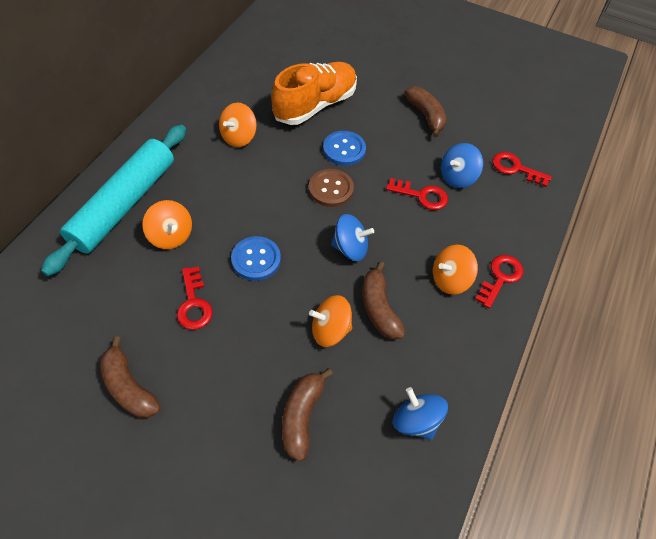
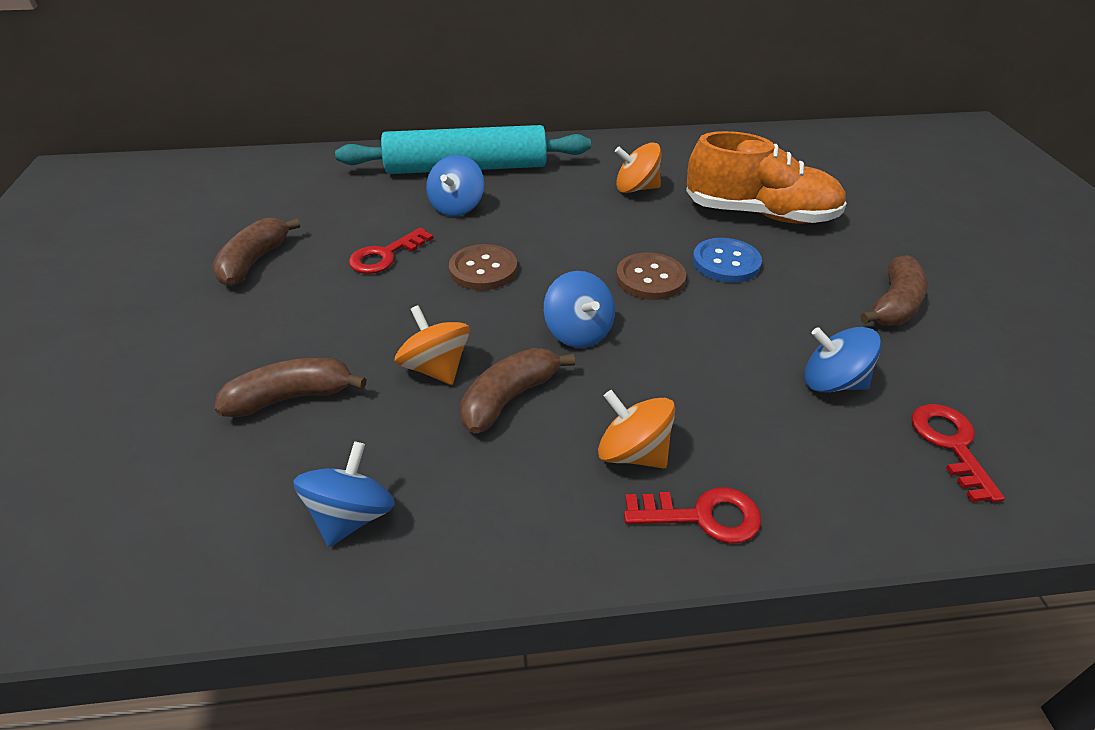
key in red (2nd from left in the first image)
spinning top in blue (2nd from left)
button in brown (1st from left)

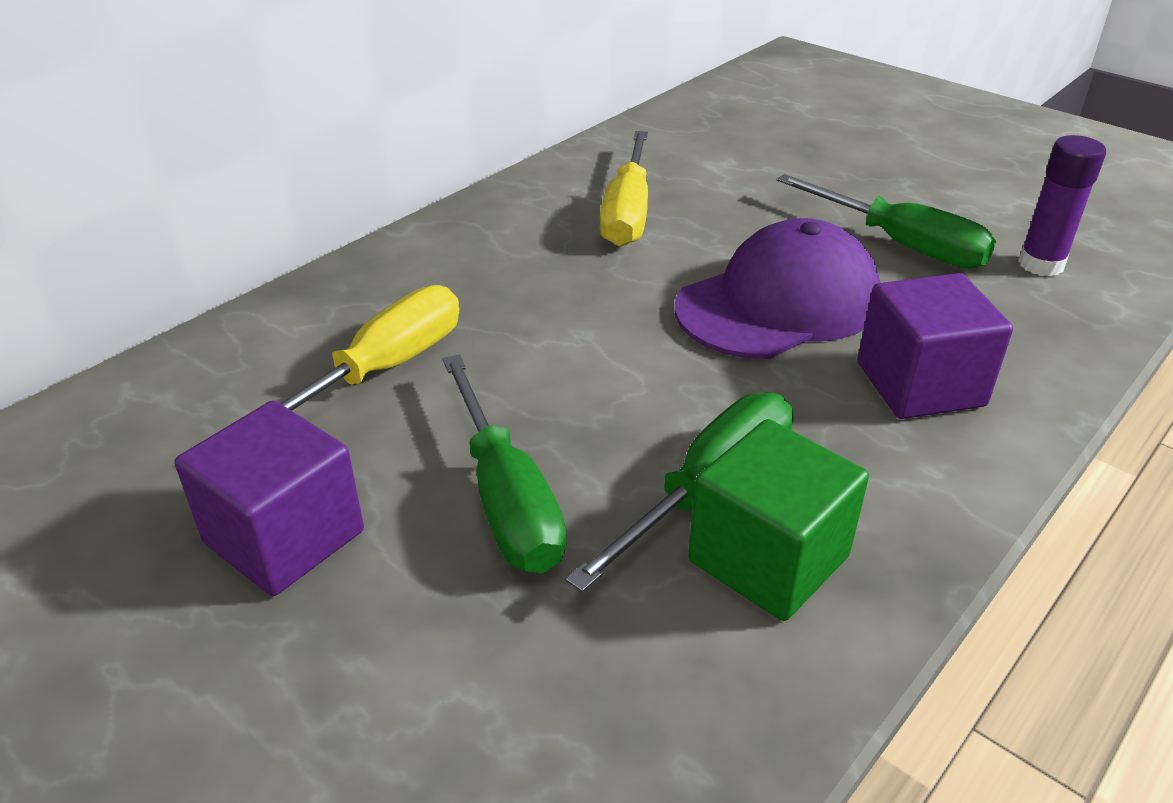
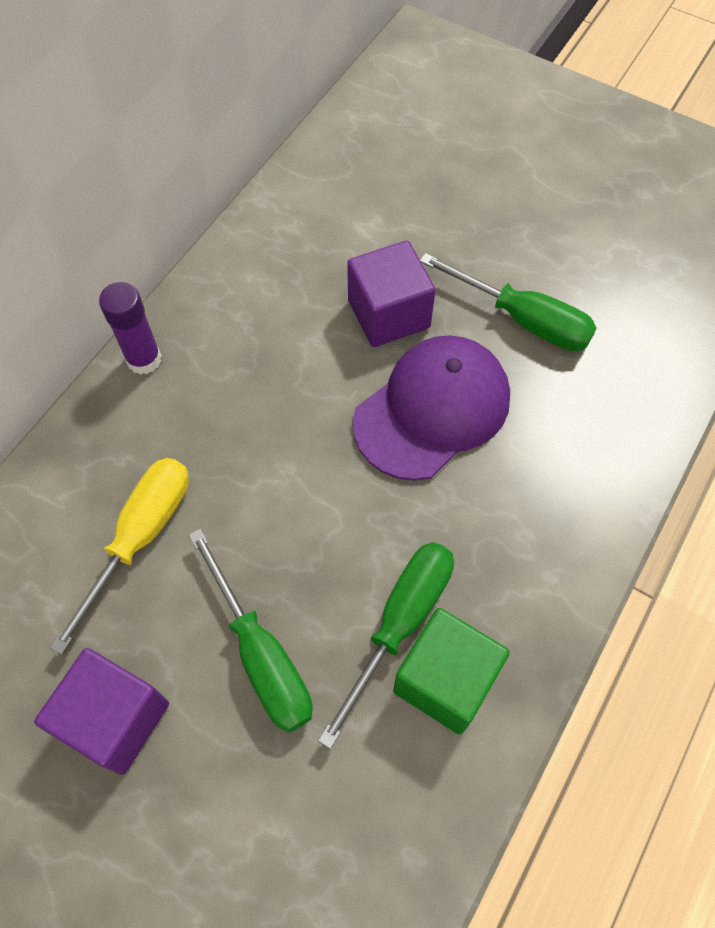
screwdriver in yellow (2nd from left in the first image)
cube in purple (2nd from left)
glue stick in purple

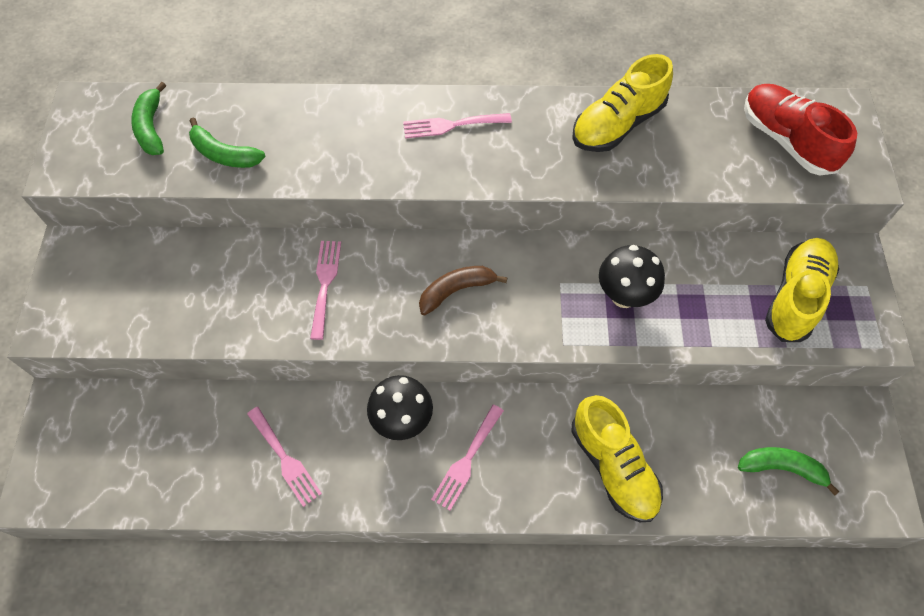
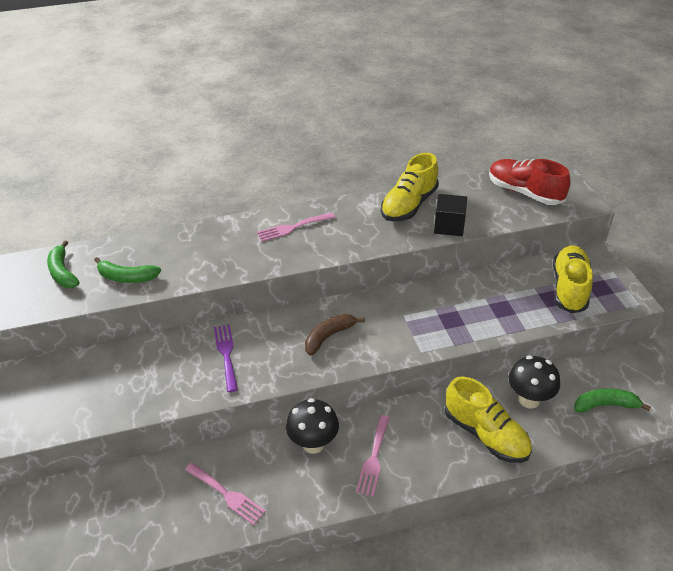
cube in black
mushroom in black (2nd from left)
fork in purple

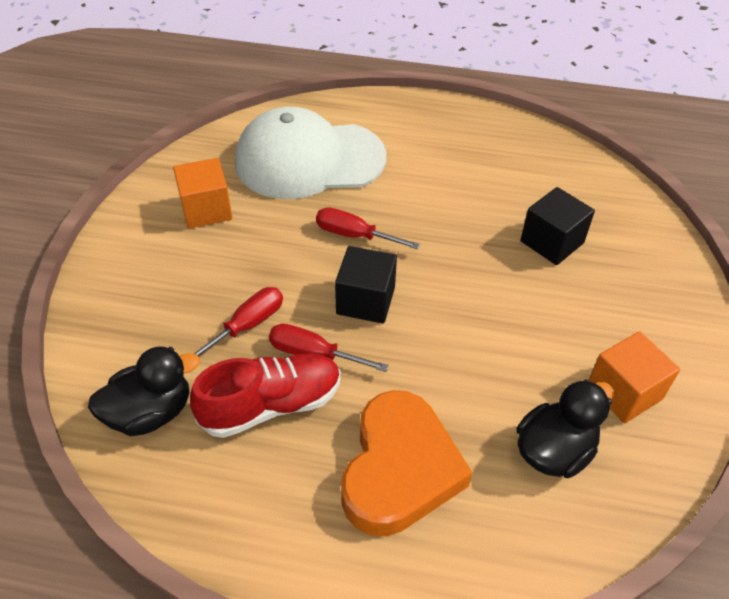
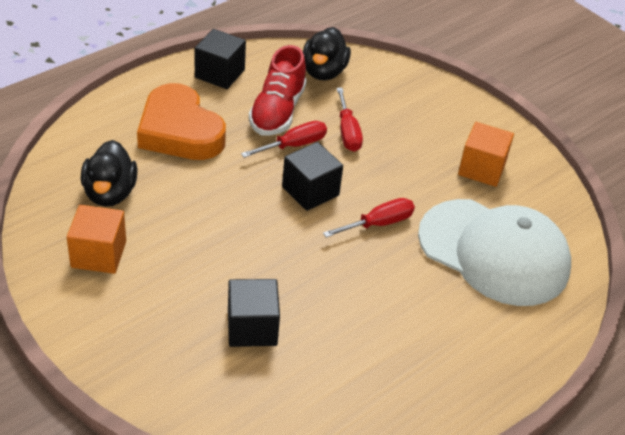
cube in black (1st from left)
cap in white

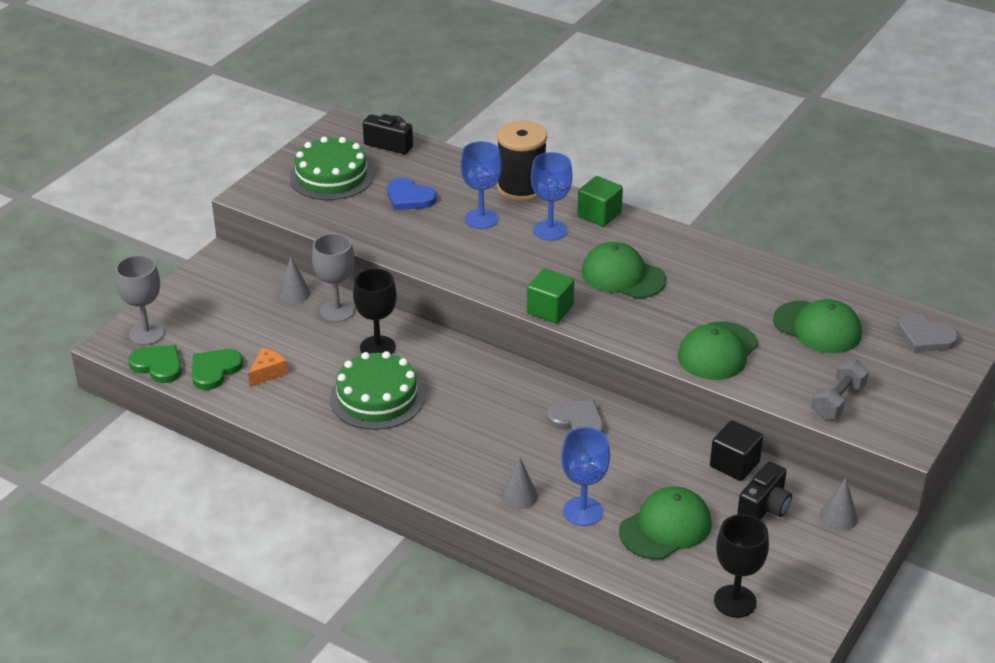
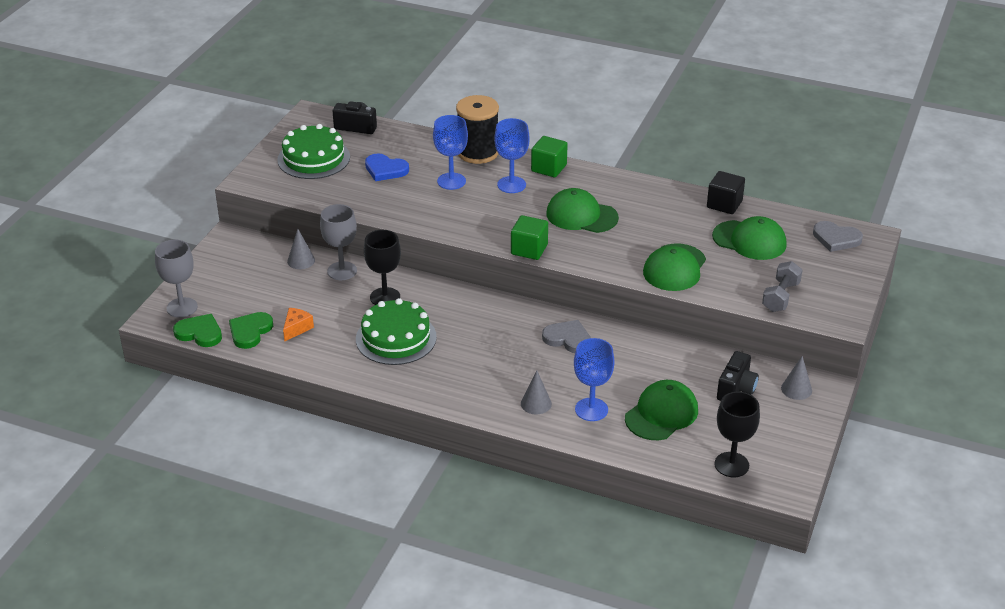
cube in black

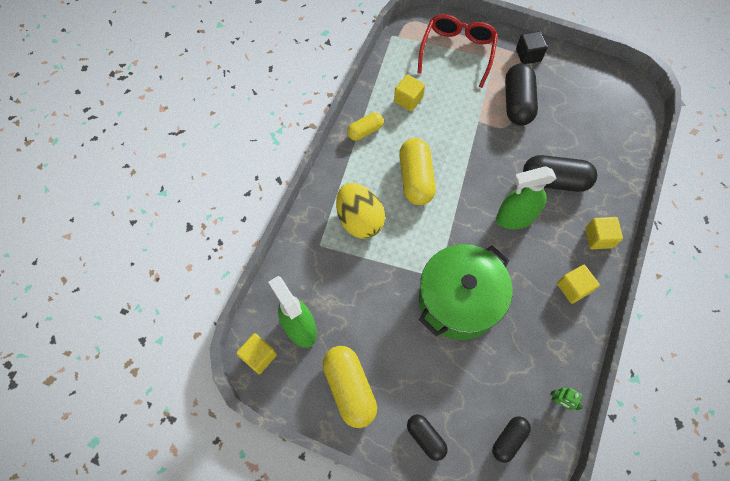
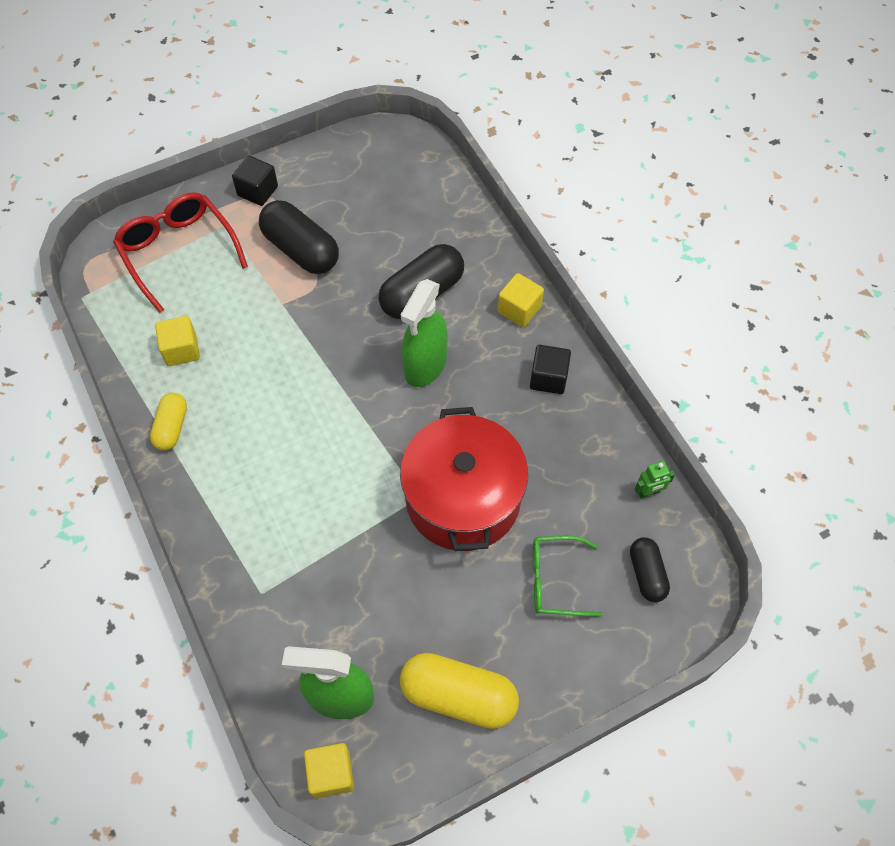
egg in yellow
capsule in yellow (3rd from left in the first image)
capsule in black (1st from left in the first image)
glasses in green
pot in red
cube in black (2nd from left)

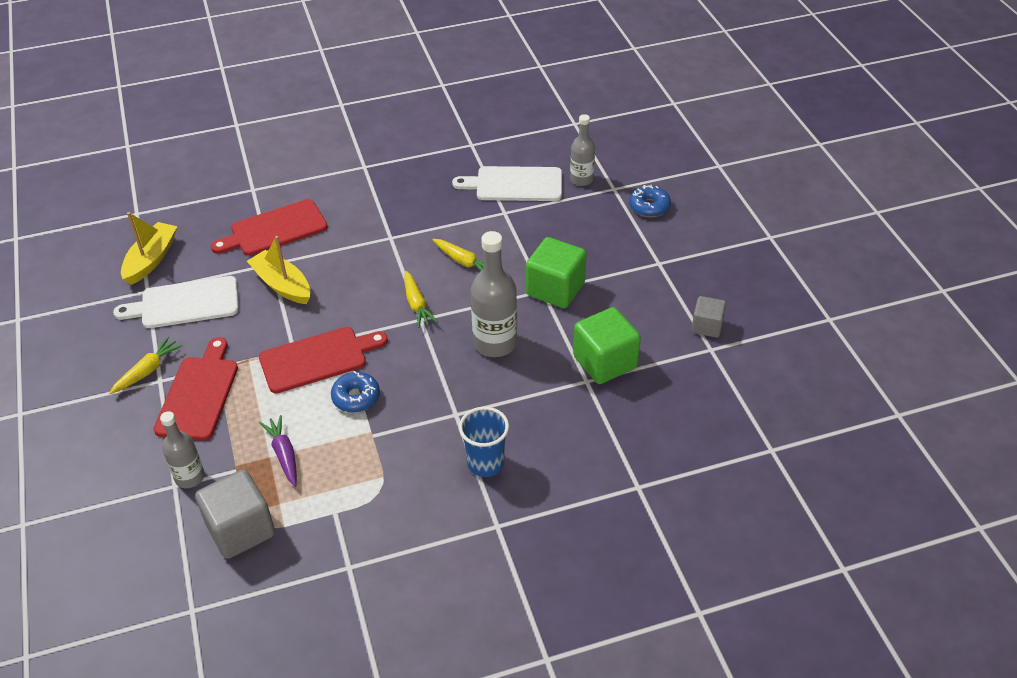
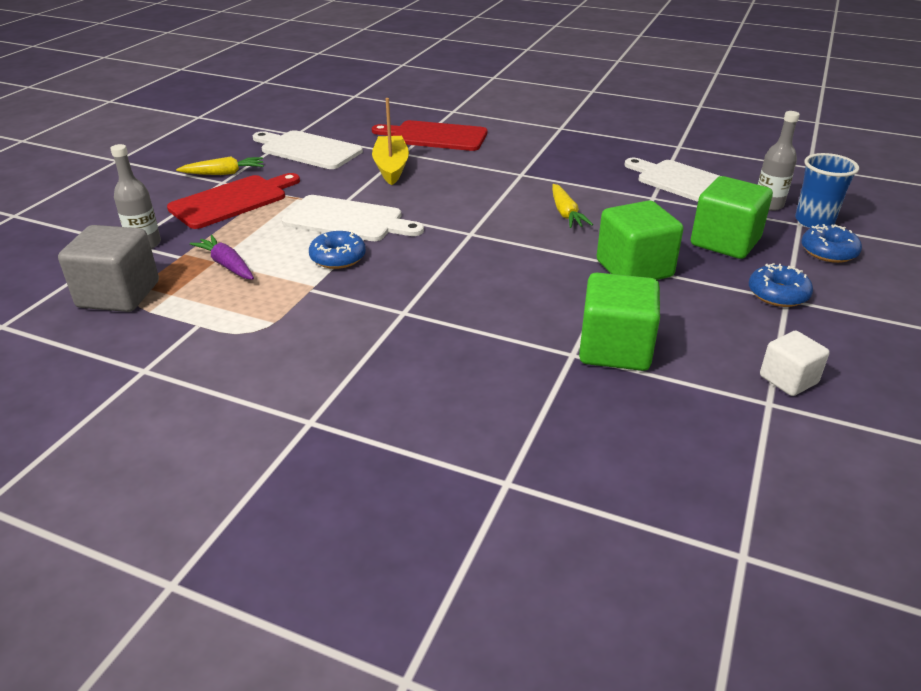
boat in yellow (1st from left in the first image)
carrot in yellow (2nd from left in the first image)
bottle in grey (2nd from left in the first image)
cube in green (3rd from left)
donut in blue (2nd from left)
cup in blue
cutting board in white (2nd from left)
cube in white
carrot in purple

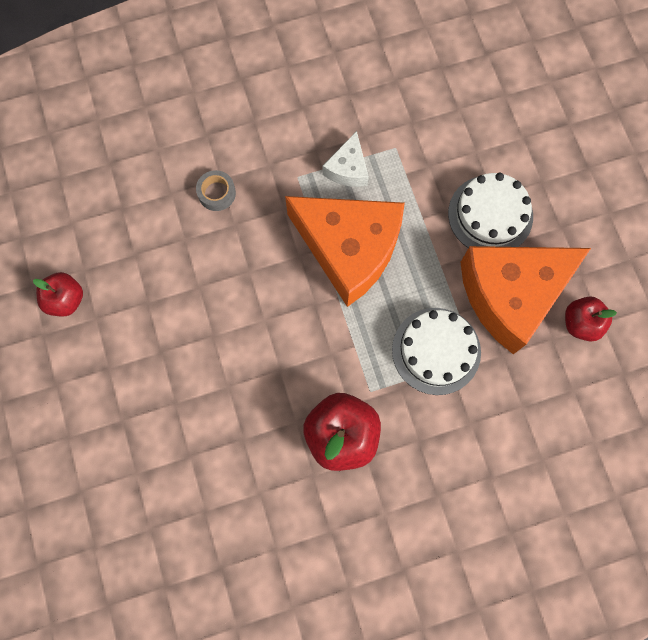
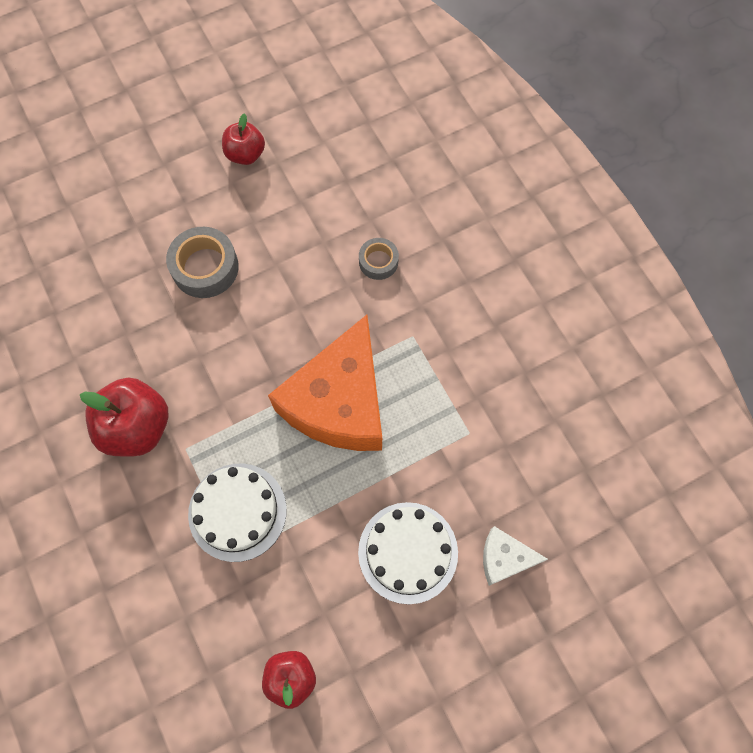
cheese in orange (2nd from left in the first image)
tape in grey (1st from left)
cheese in white

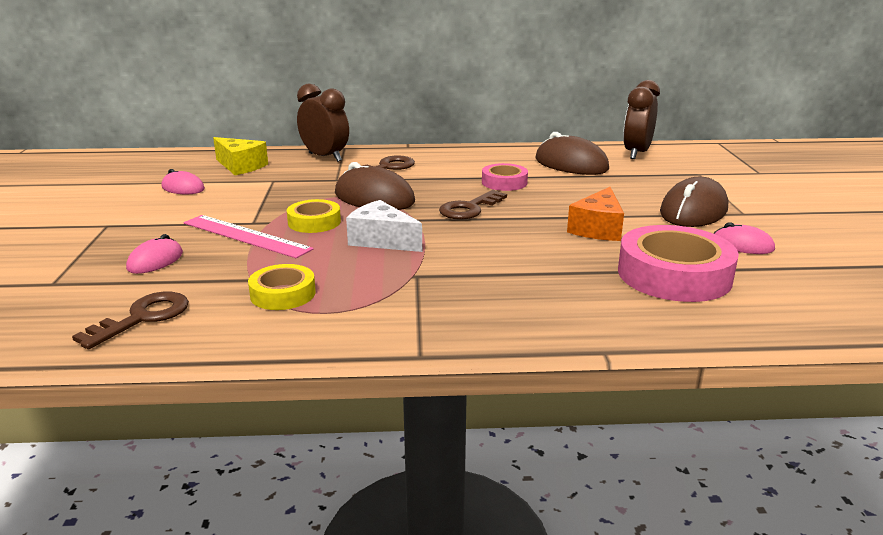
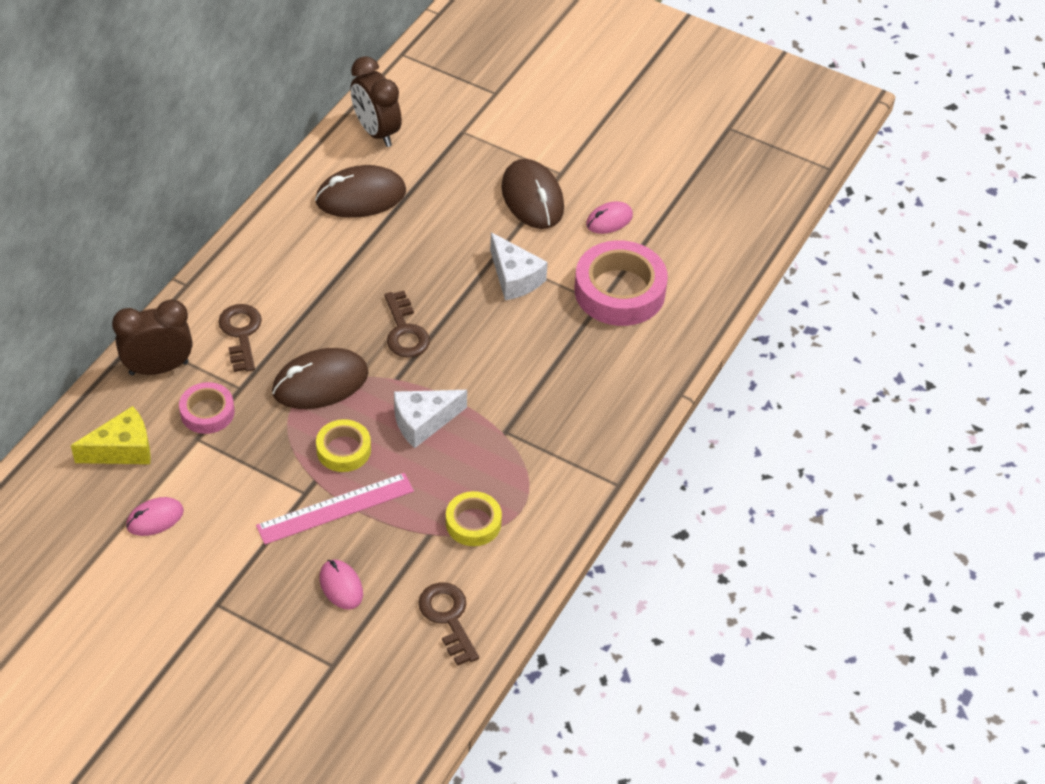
tape in pink (1st from left)
cheese in white (2nd from left)

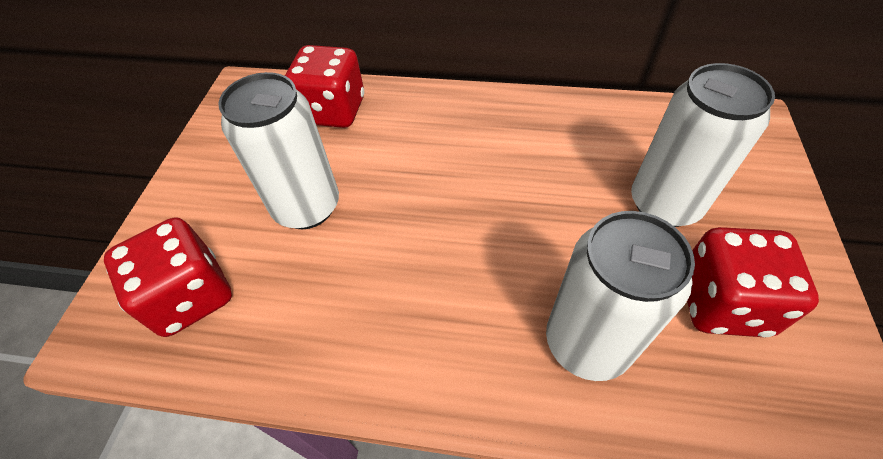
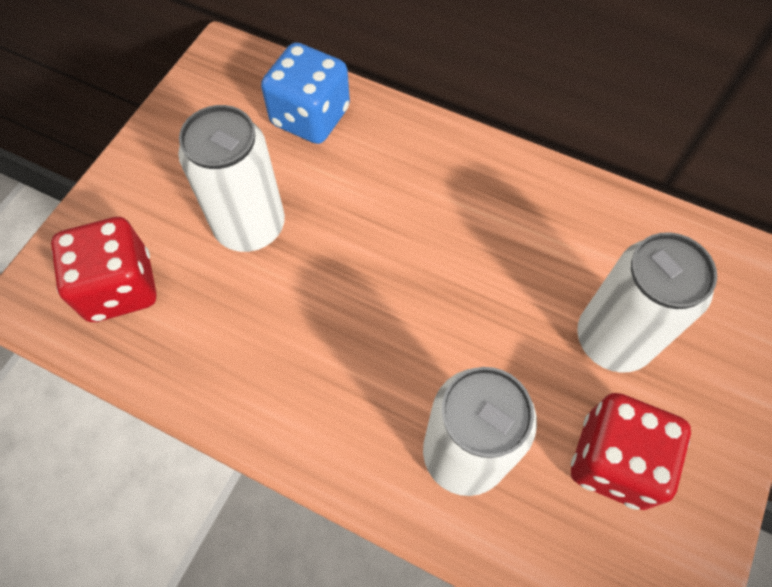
dice in blue

